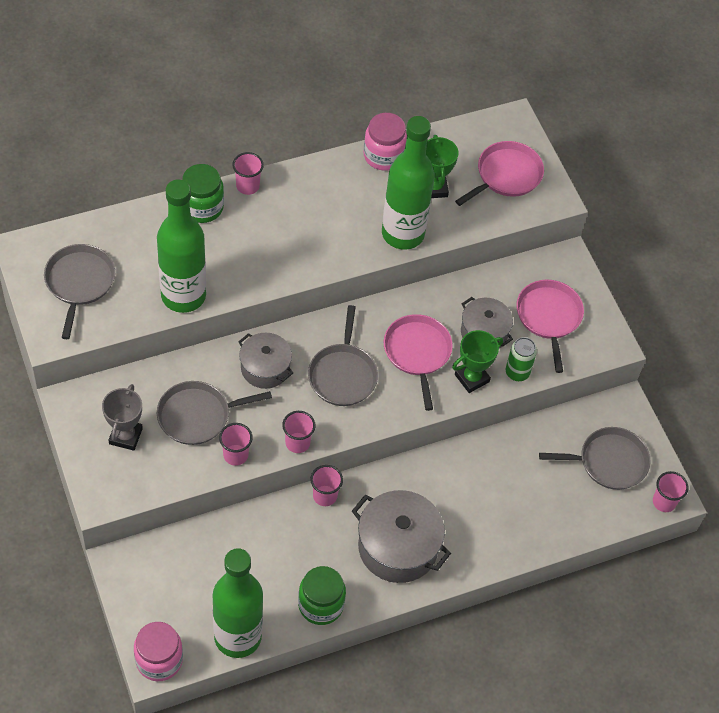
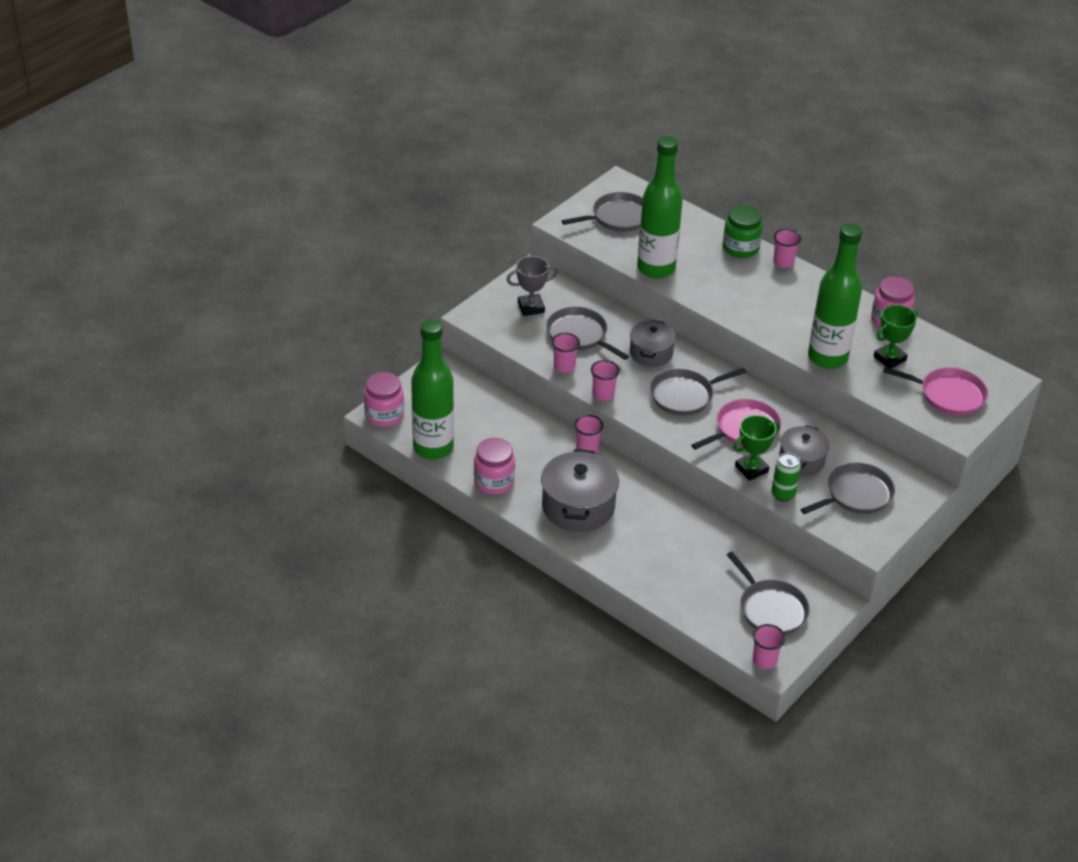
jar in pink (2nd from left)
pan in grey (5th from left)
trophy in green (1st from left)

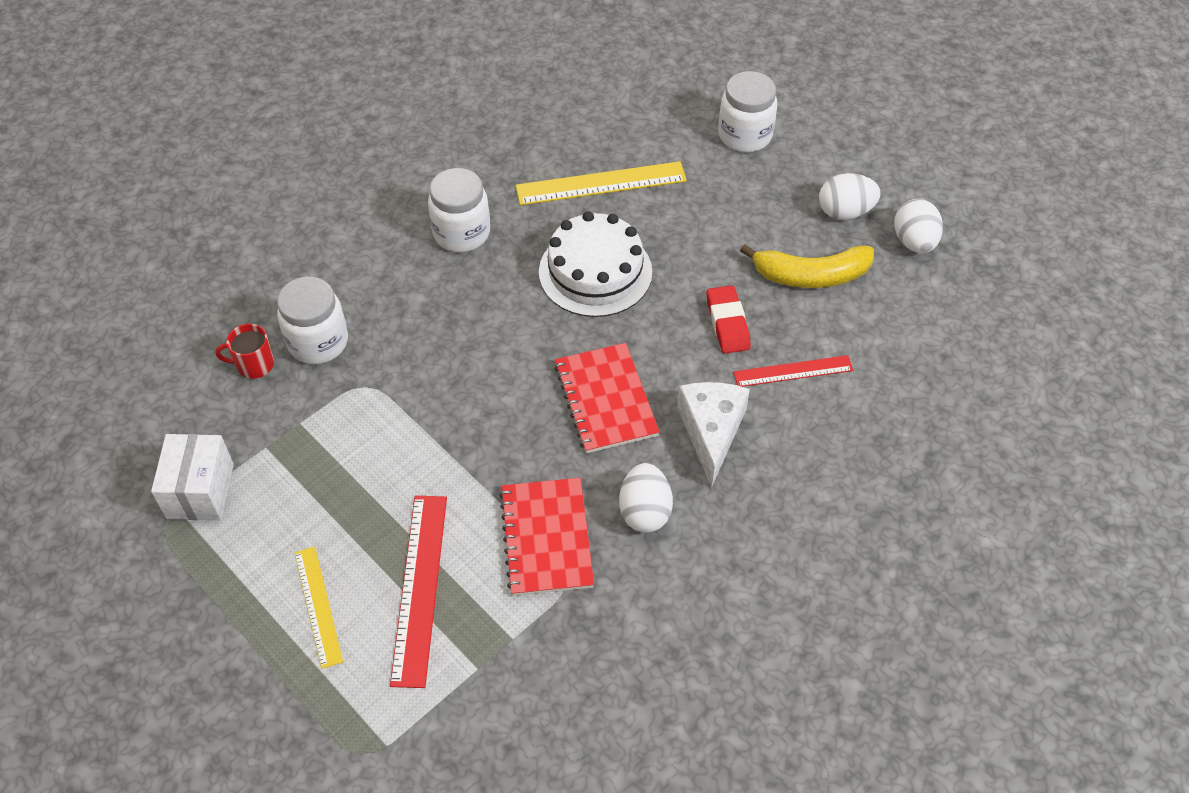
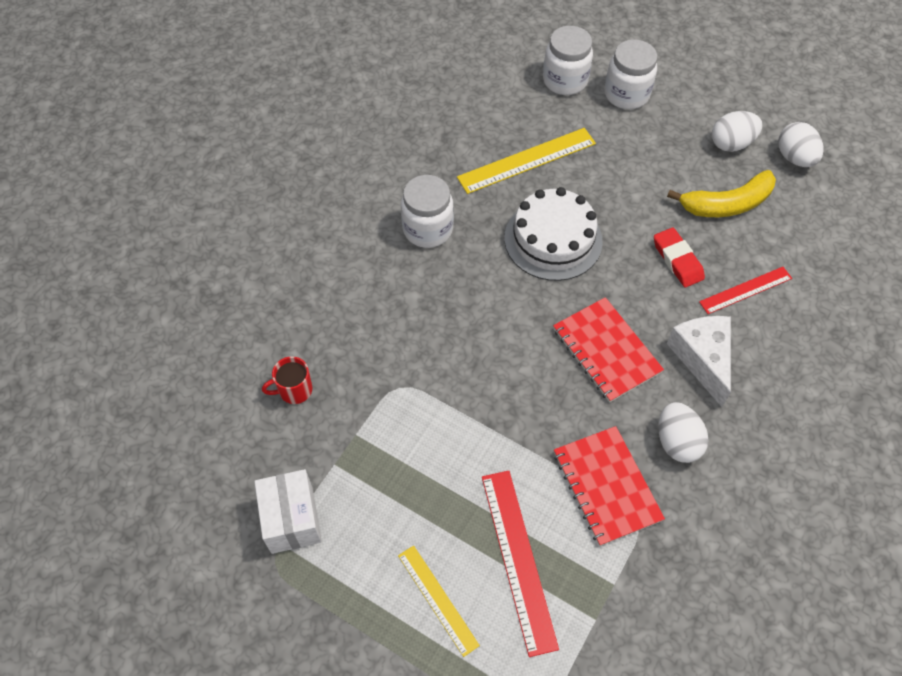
jar in white (2nd from left)

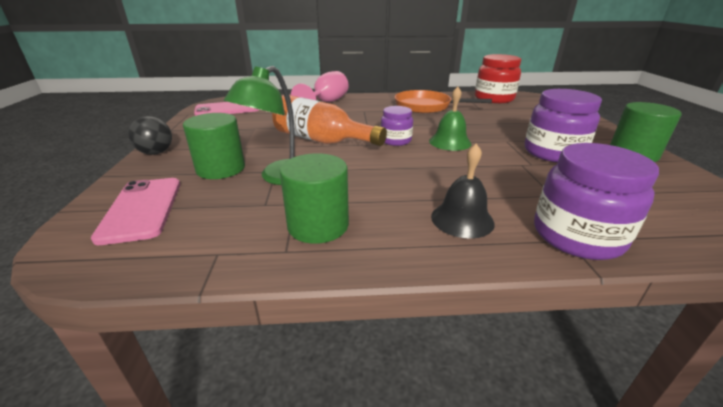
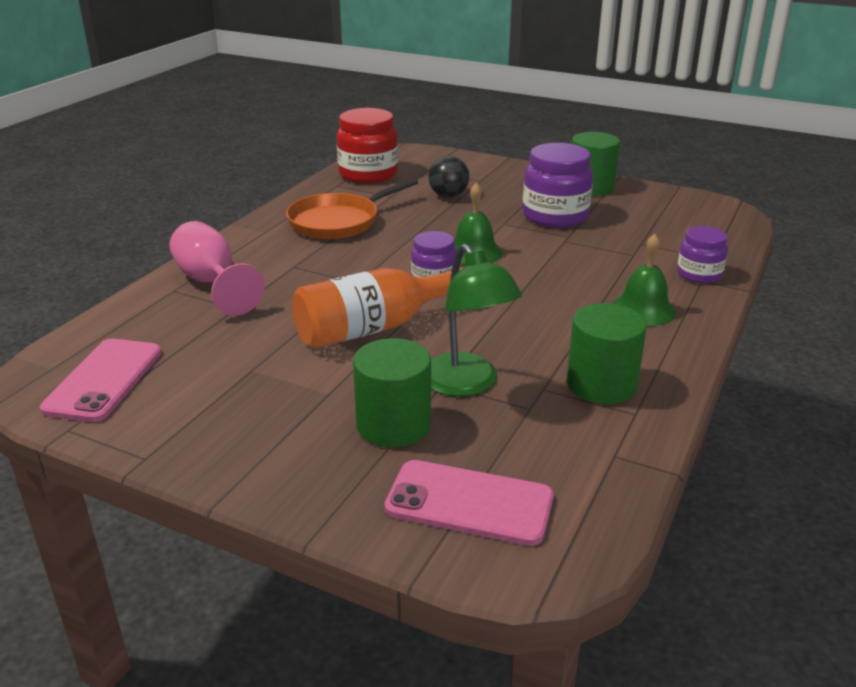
ball in black
bell in green (2nd from left)
jar in purple (3rd from left)

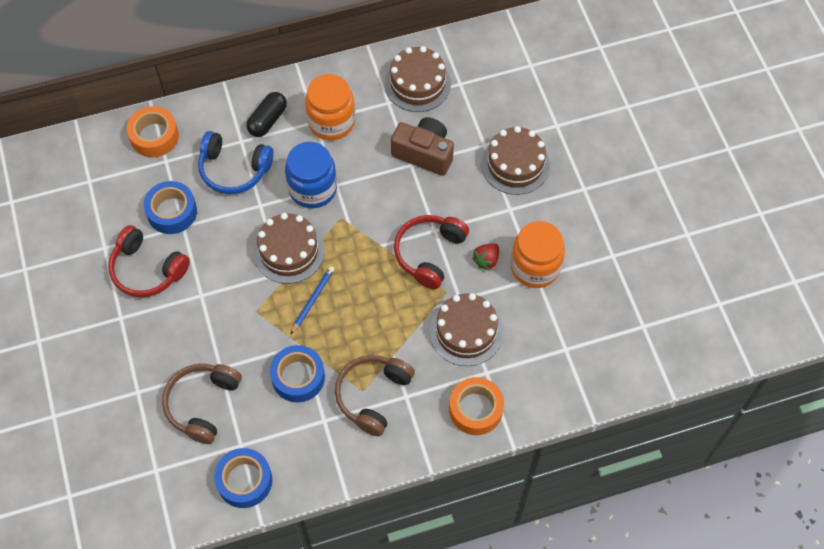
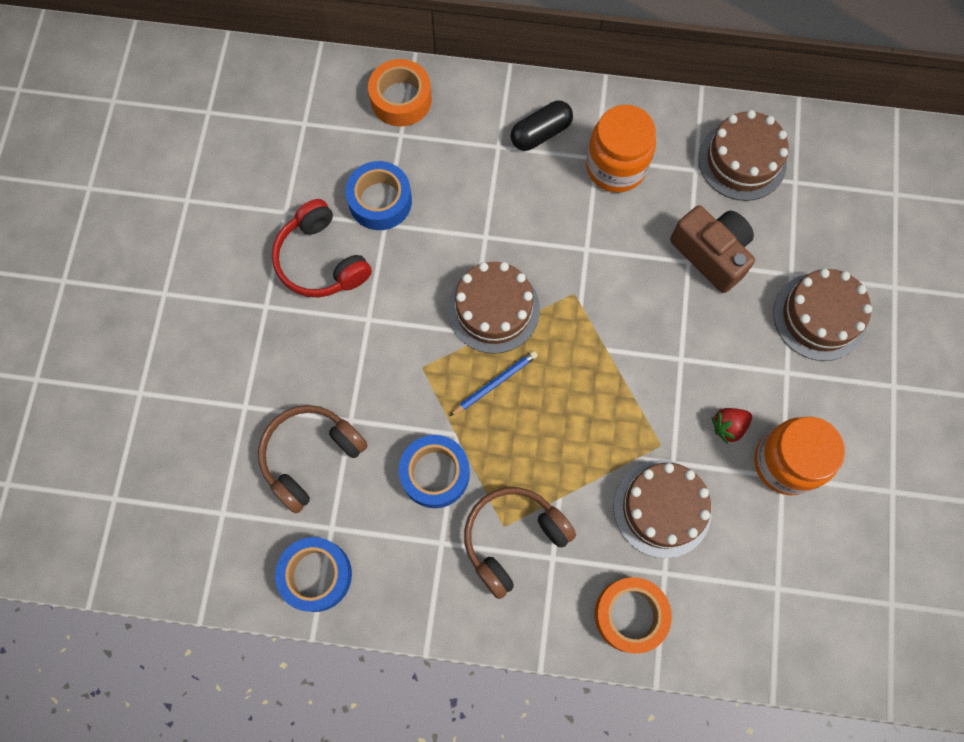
headphones in blue
jar in blue
headphones in red (2nd from left in the first image)

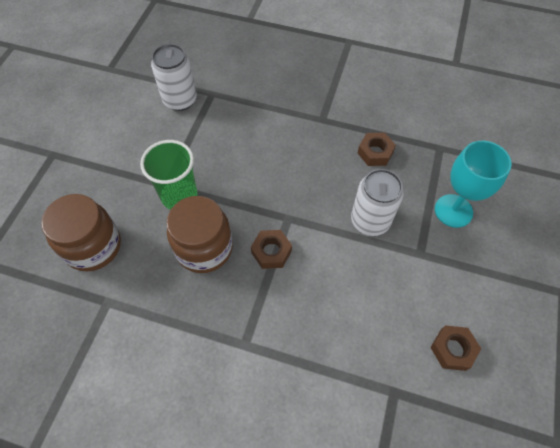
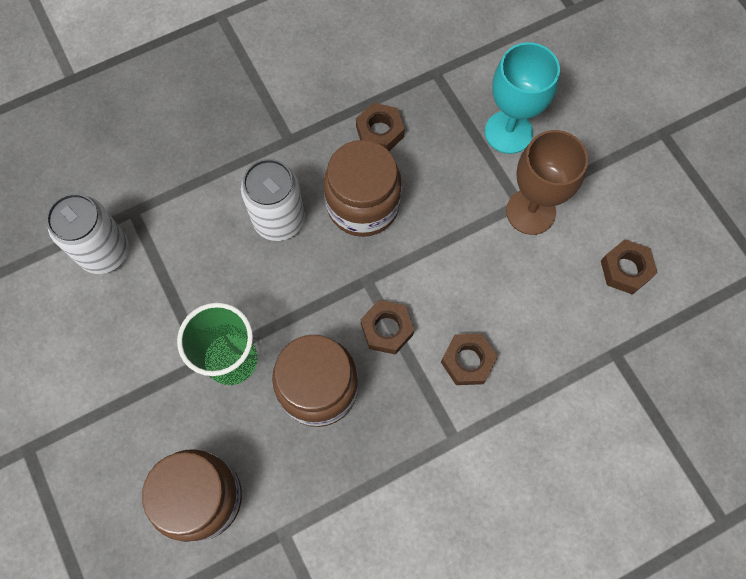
jar in brown (3rd from left)
nut in brown (3rd from left)
goblet in brown
can in white (2nd from left)

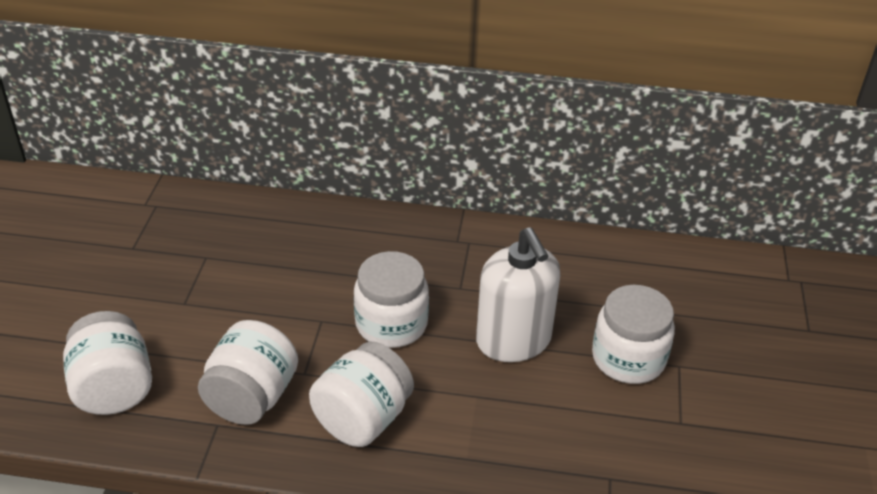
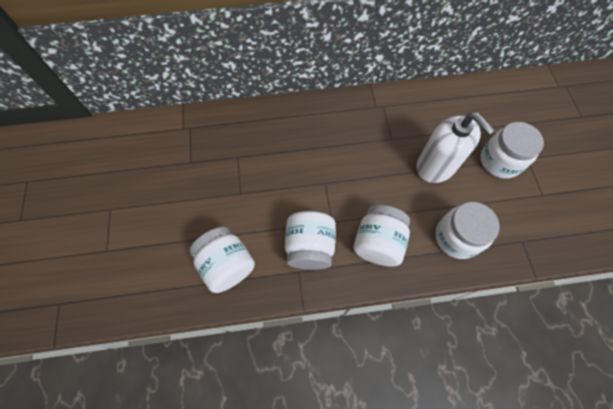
jar in white (4th from left)

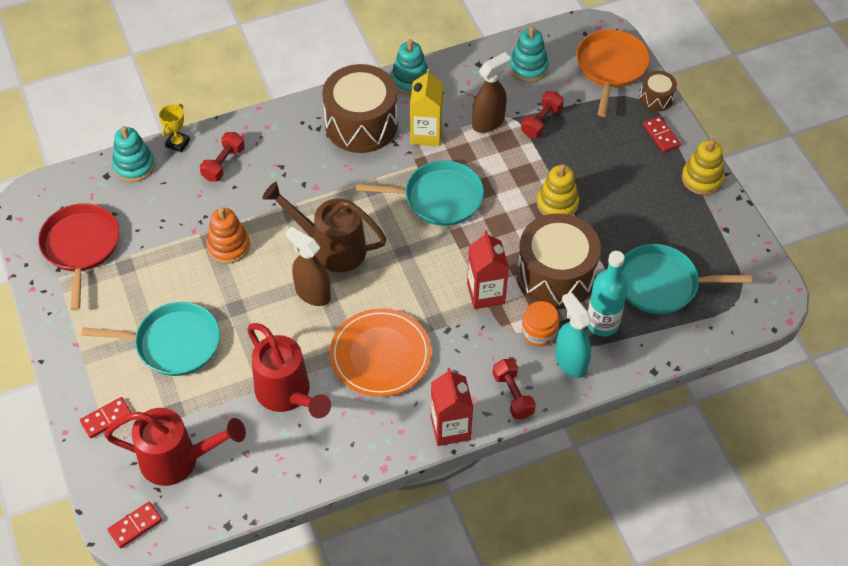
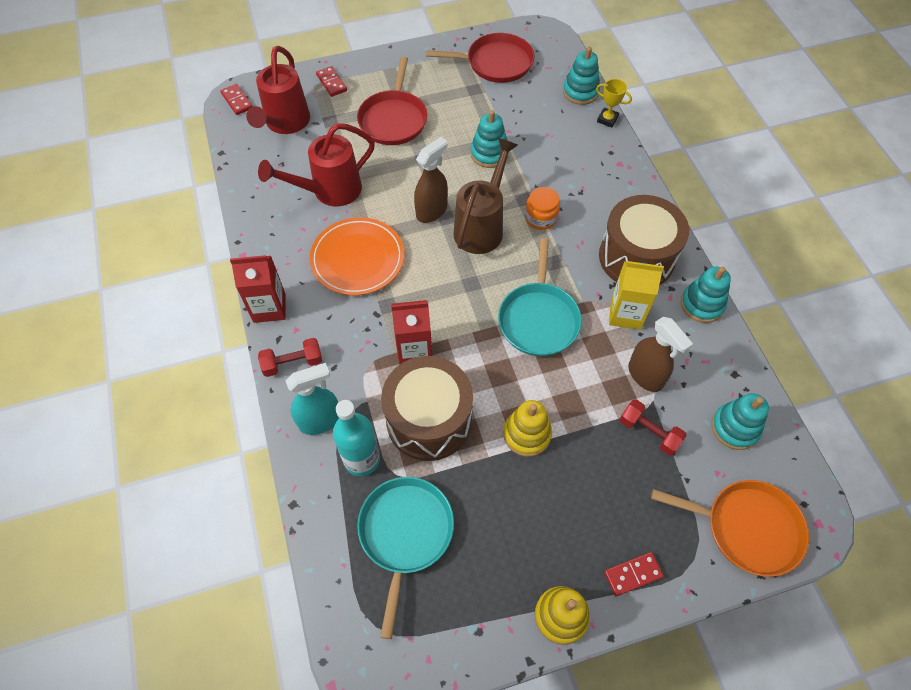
dumbbell in red (1st from left in the first image)
drum in brown (3rd from left in the first image)
jar in orange
pan in red (1st from left)
stacking toy in turquoise (1st from left)

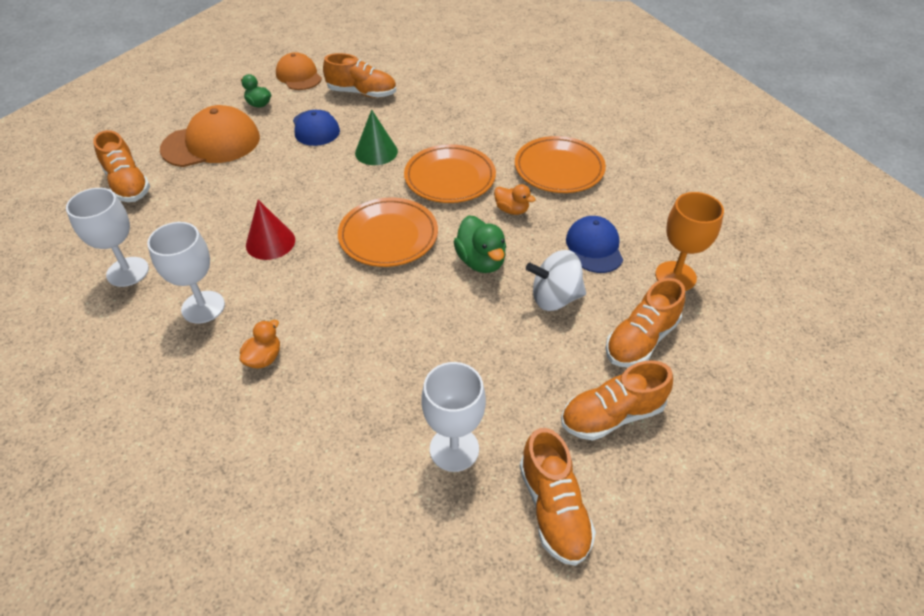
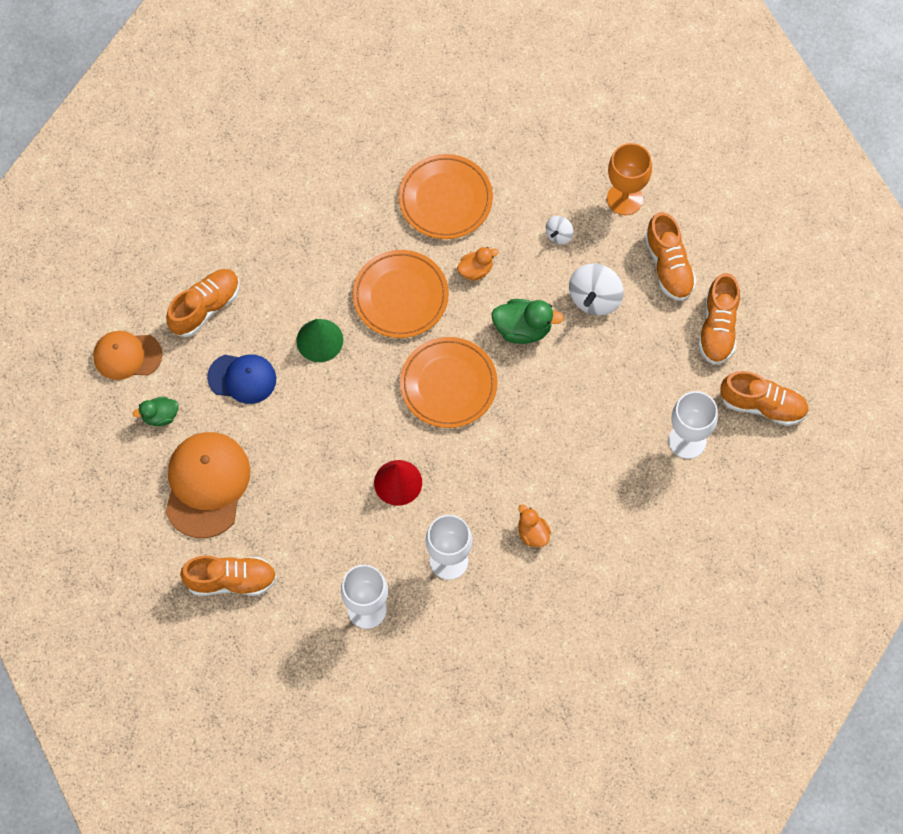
spinning top in white (1st from left)

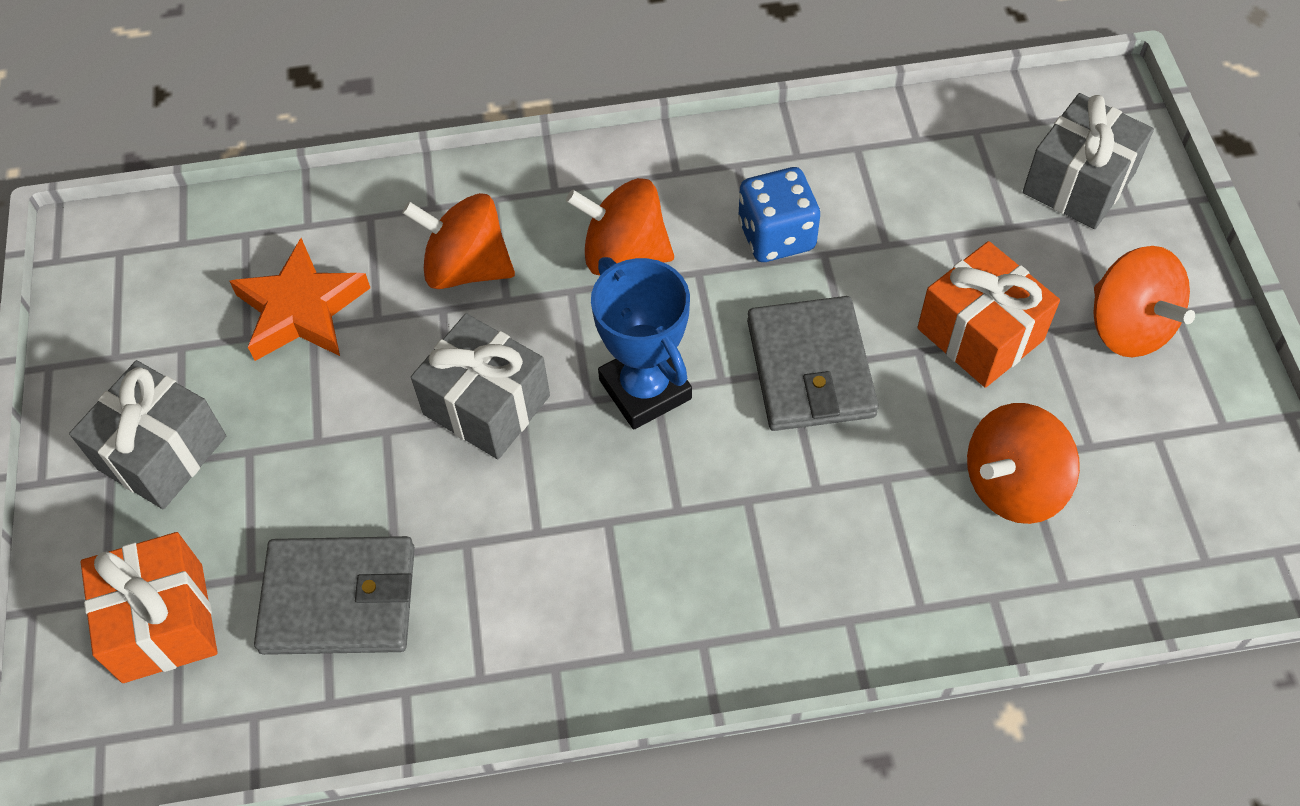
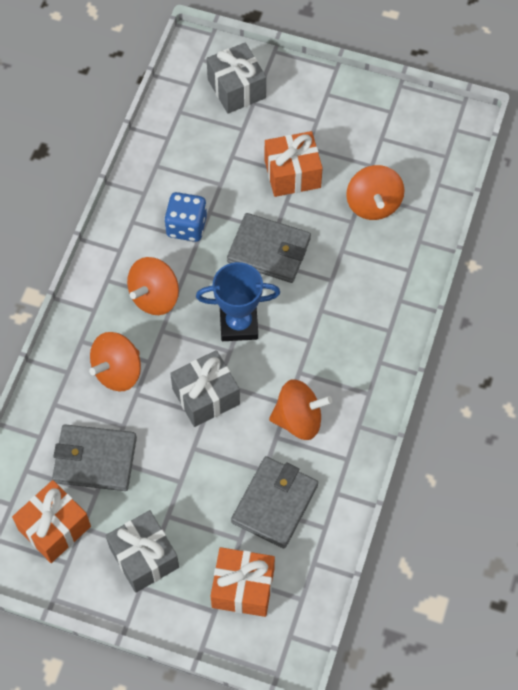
gift in orange (1st from left)
spinning top in orange (3rd from left)
wallet in grey (1st from left)

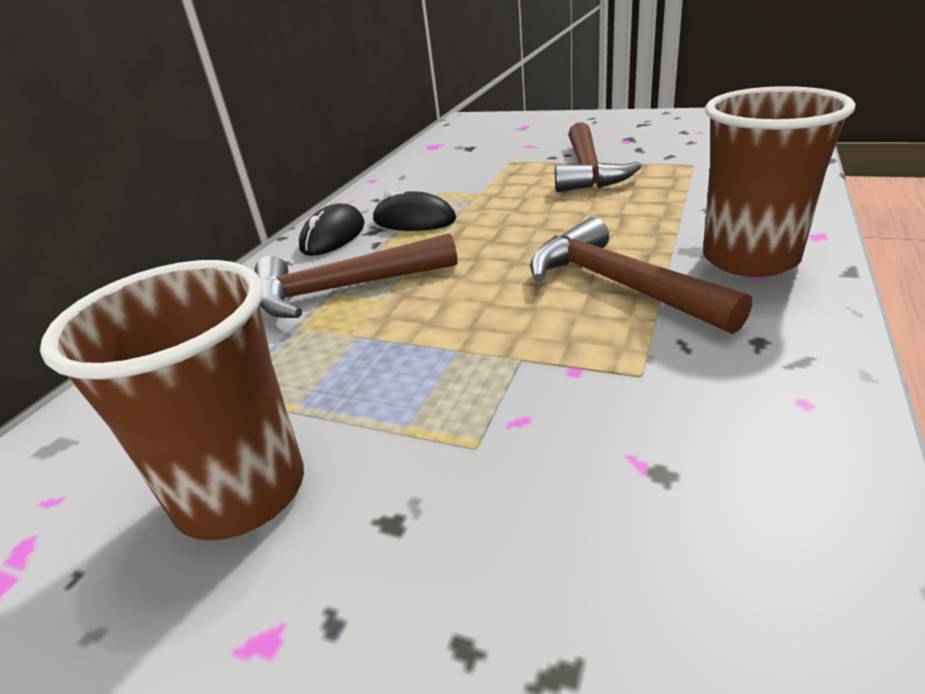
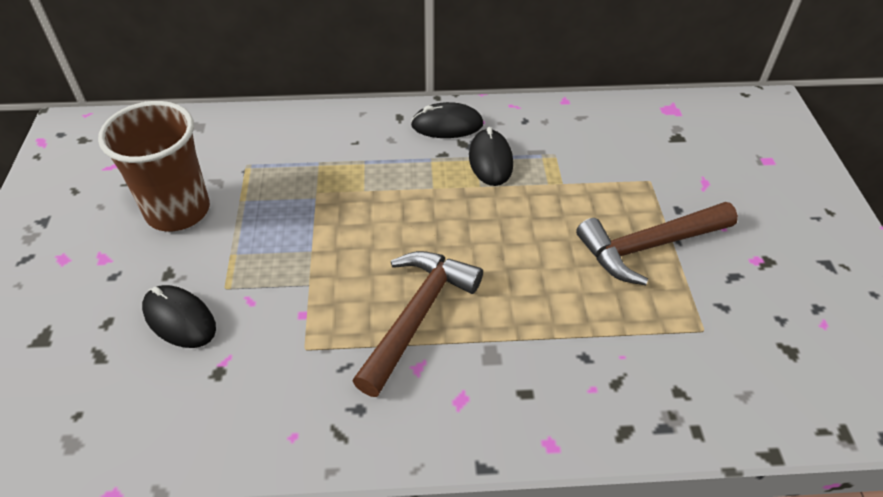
hammer in brown (1st from left in the first image)
cup in brown (2nd from left in the first image)
mouse in black (1st from left)

